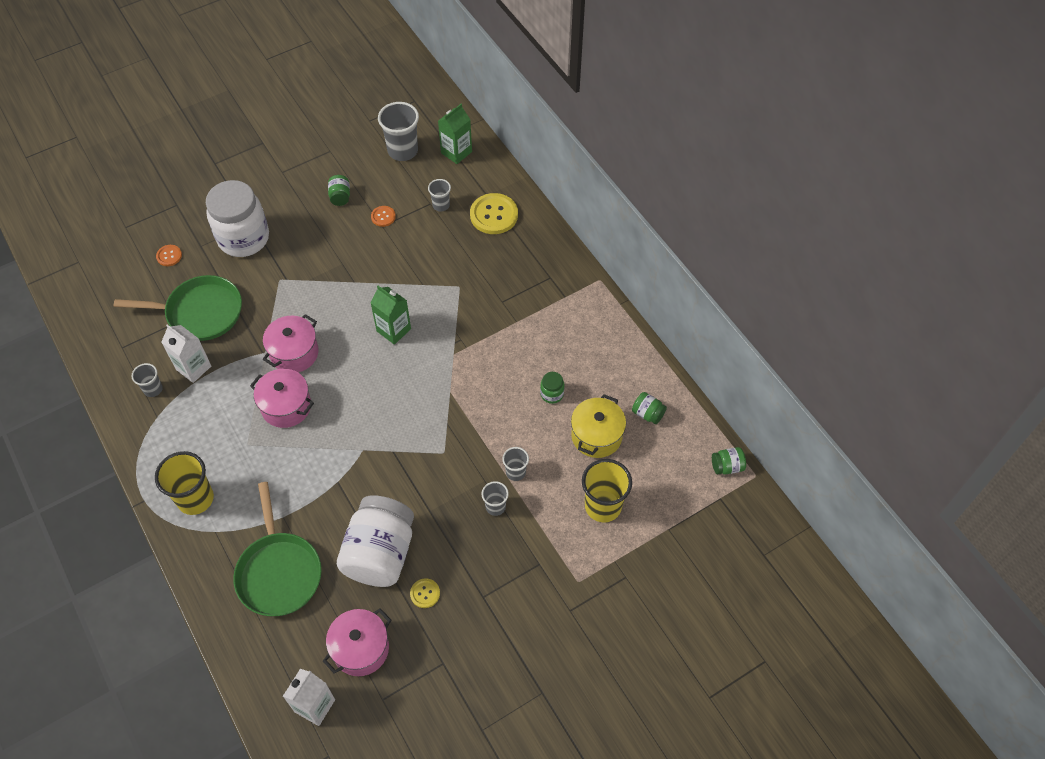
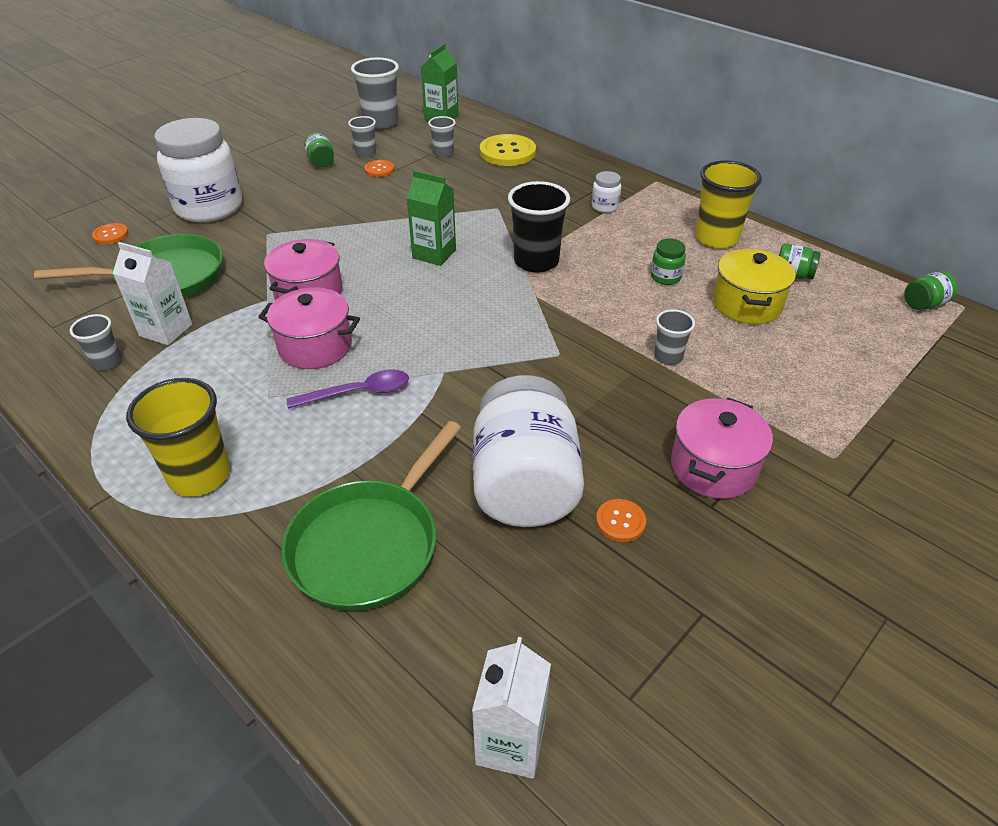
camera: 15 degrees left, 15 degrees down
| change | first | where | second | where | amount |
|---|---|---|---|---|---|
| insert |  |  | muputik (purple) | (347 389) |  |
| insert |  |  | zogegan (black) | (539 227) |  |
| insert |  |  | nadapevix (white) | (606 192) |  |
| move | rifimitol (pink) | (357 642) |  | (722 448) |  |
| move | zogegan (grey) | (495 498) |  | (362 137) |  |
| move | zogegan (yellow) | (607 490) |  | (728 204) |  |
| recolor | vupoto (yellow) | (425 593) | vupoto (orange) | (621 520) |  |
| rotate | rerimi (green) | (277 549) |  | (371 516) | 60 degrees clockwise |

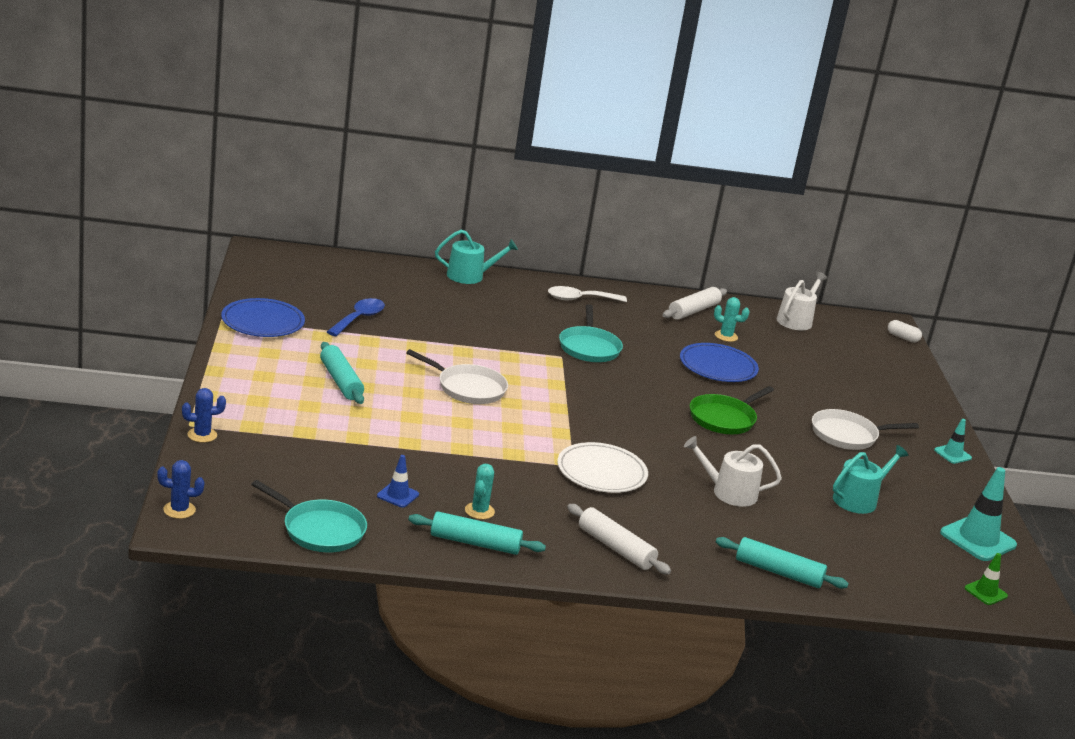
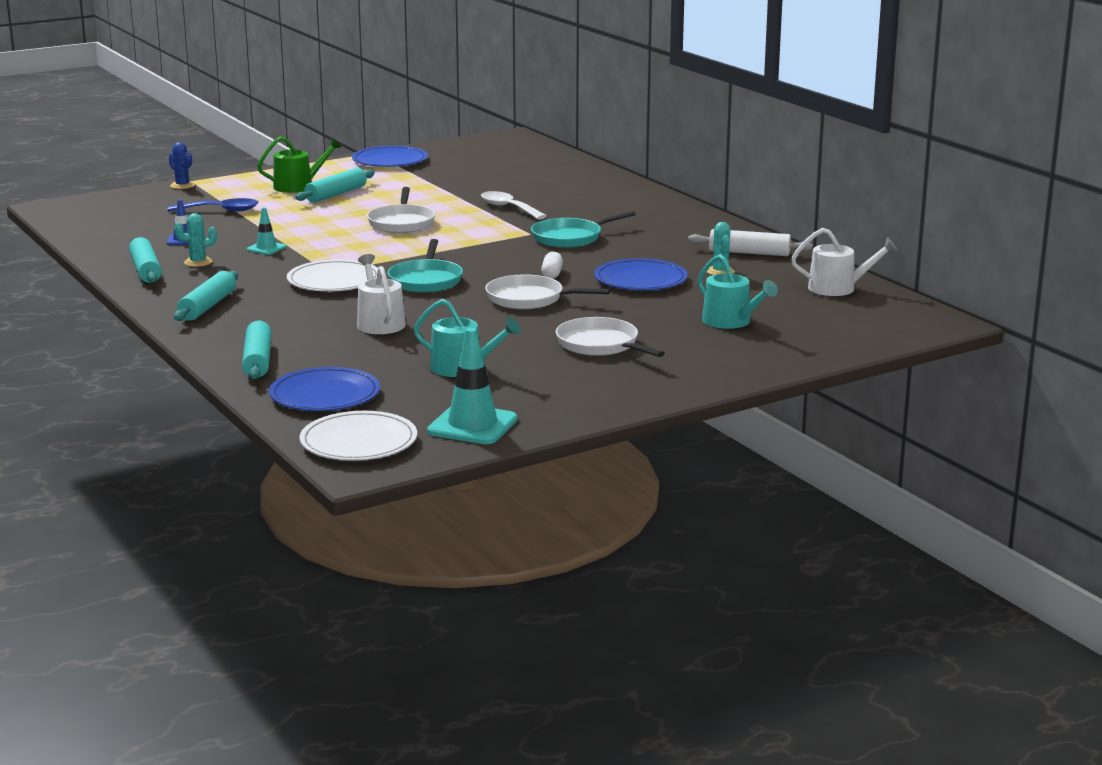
camera: 65 degrees right, 5 degrees down
| change | first | where | second | where | amount |
|---|---|---|---|---|---|
| delete | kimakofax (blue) | (181 489) |  |  |  |
| insert |  |  | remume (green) | (299 165) |  |
| insert |  |  | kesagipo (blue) | (324 389) |  |
| move | rerimi (turquoise) | (309 516) |  | (425 266) |  |
| move | muputik (blue) | (356 317) |  | (213 204) |  |
| move | remume (turquoise) | (476 257) |  | (738 291) |  |
| move | muputik (white) | (587 294) |  | (514 205) |  |
| move | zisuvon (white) | (905 331) |  | (552 265) |  |
| move | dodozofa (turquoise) | (953 441) |  | (266 231) |  |
| replace | dodozofa (green) | (986 579) | kesagipo (white) | (358 436) |  |
| recolor | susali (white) | (619 539) | susali (turquoise) | (206 296) |  |
| recolor | rerimi (green) | (732 410) | rerimi (white) | (547 292) |  |

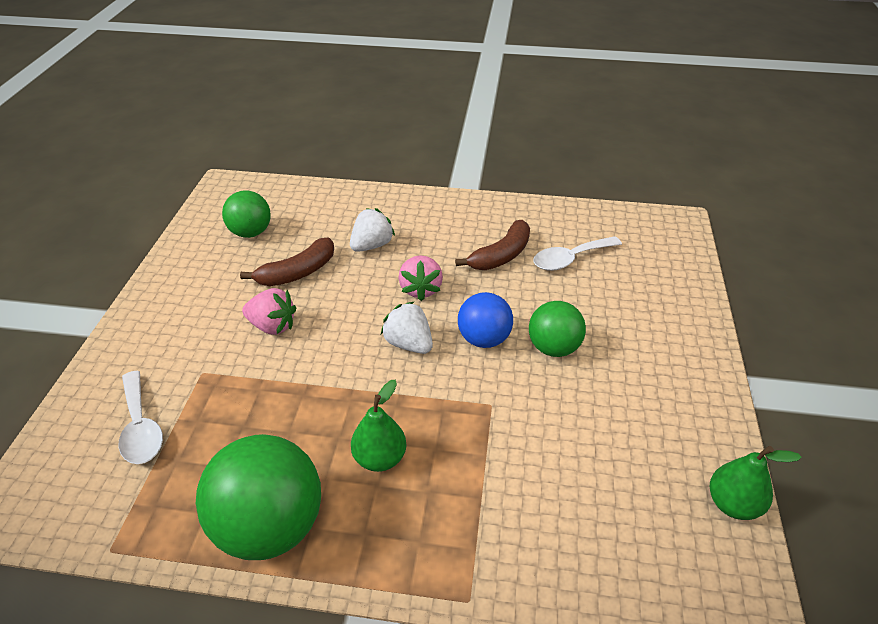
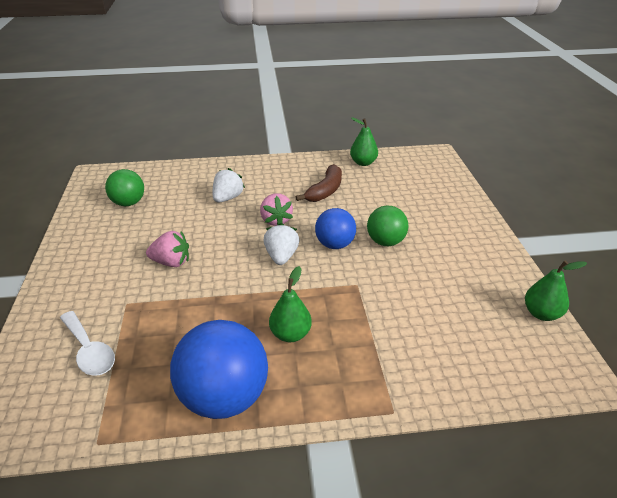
camera: 15 degrees left, 5 degrees down
| change | first | where | second | where | amount |
|---|---|---|---|---|---|
| delete | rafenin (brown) | (287 261) |  |  |  |
| delete | muputik (white) | (577 253) |  |  |  |
| insert |  |  | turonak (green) | (364 141) |  |
| recolor | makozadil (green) | (258 497) | makozadil (blue) | (219 369) |  |
| rotate | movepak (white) | (407 327) |  | (281 244) | 60 degrees clockwise |

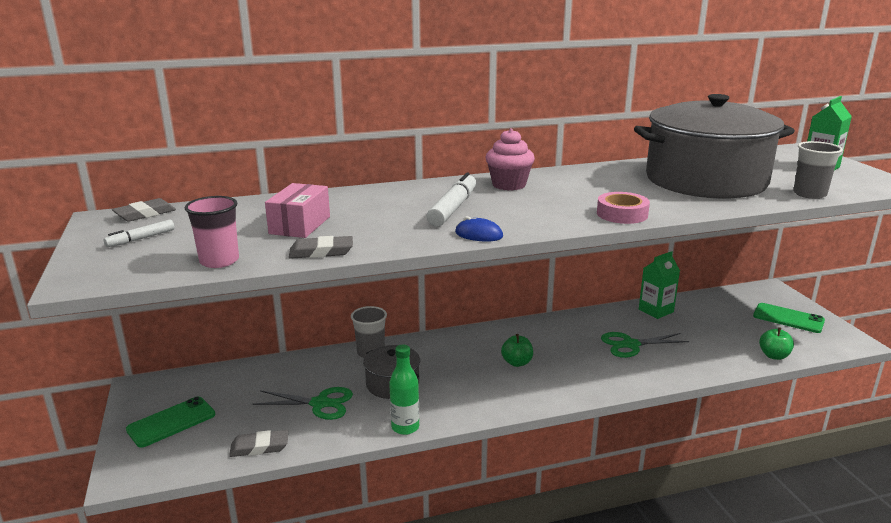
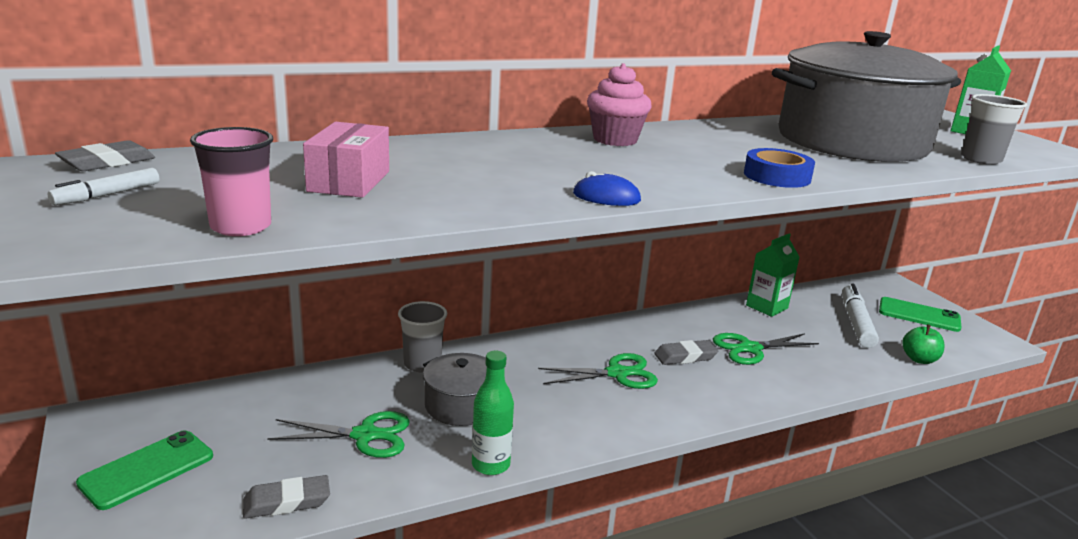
camera: 10 degrees left, 0 degrees up
| change | first | where | second | where | amount |
|---|---|---|---|---|---|
| move | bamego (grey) | (321 247) |  | (686 352) |  |
| move | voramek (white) | (451 199) |  | (860 315) |  |
| replace | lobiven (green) | (517 350) | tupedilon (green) | (598 371) |  |
| recolor | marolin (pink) | (623 208) | marolin (blue) | (779 168) |  |

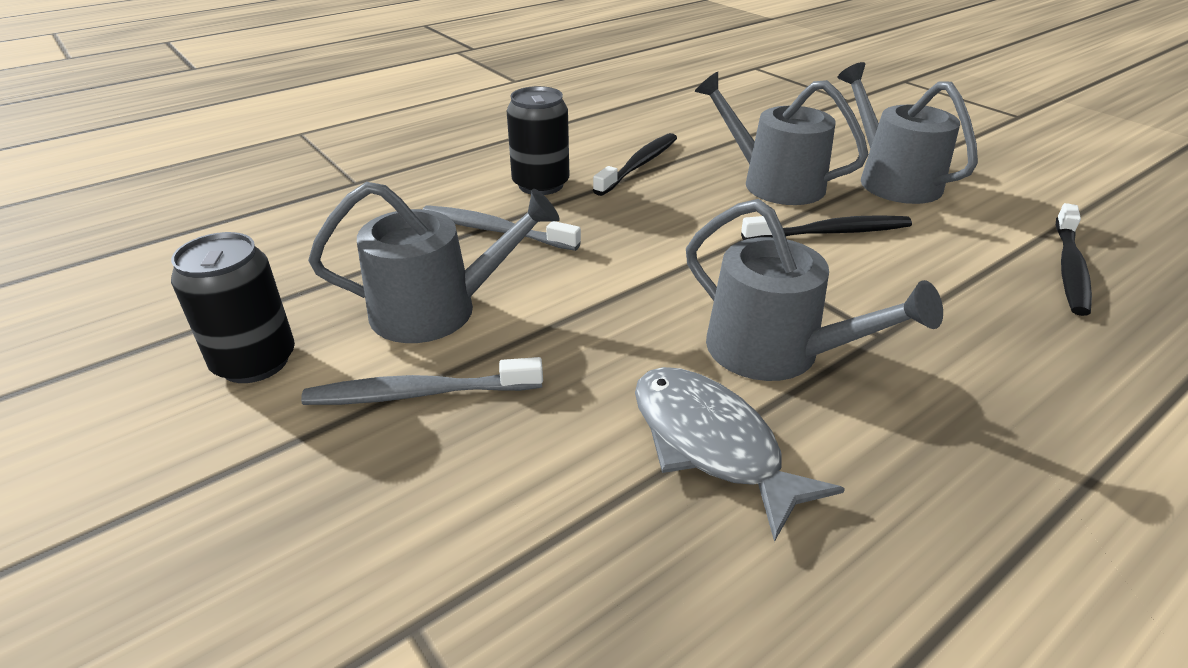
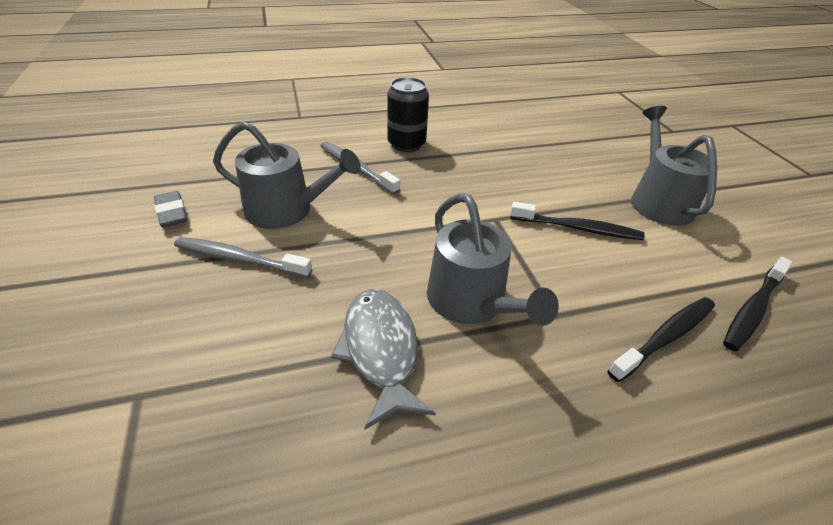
camera: 20 degrees right, 5 degrees up
| change | first | where | second | where | amount |
|---|---|---|---|---|---|
| delete | remume (grey) | (782 138) |  |  |  |
| move | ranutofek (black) | (635 164) |  | (661 339) |  |
| replace | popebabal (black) | (233 307) | bamego (grey) | (170 209) |  |

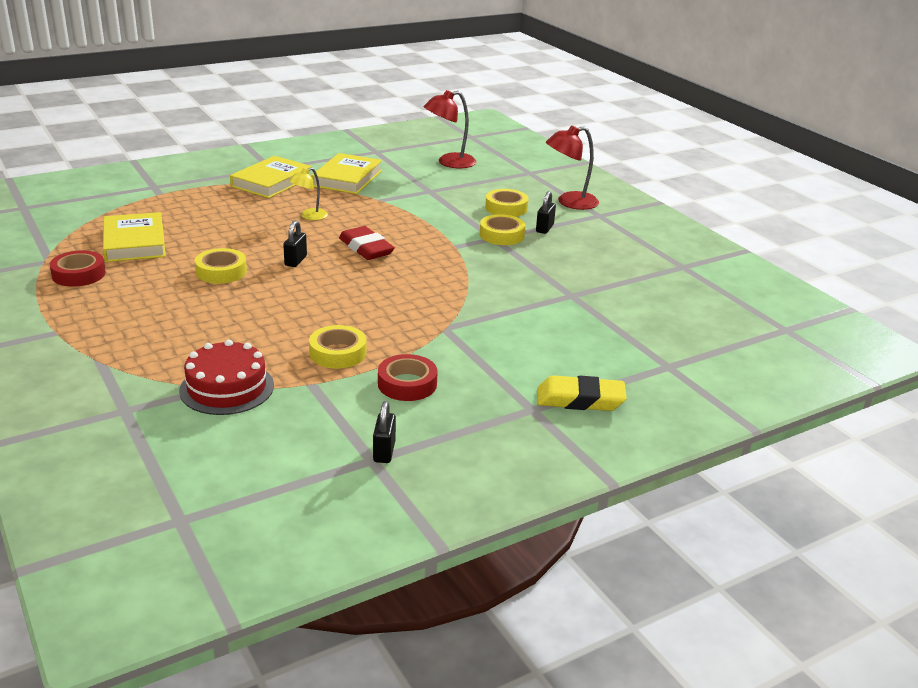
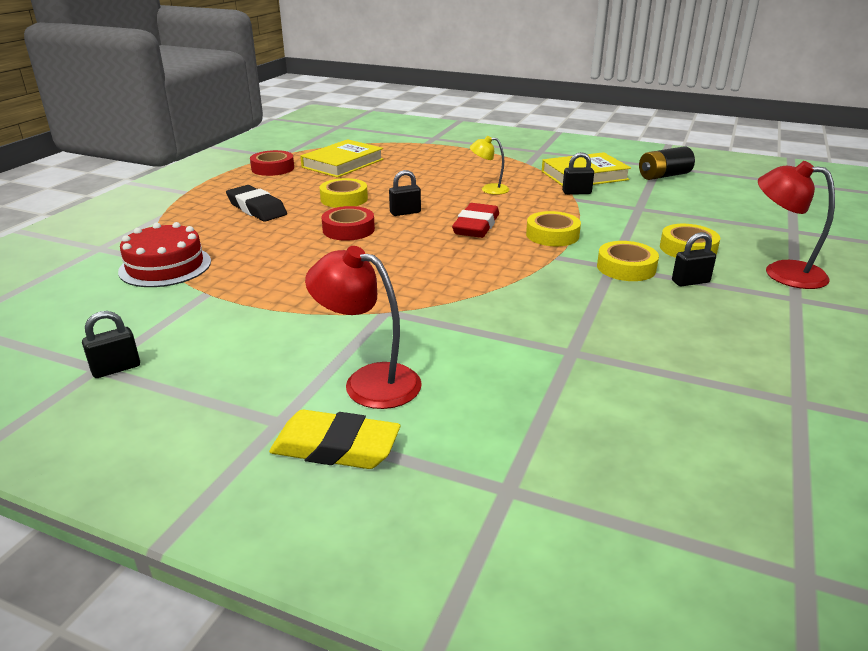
camera: 55 degrees right, 0 degrees up
| change | first | where | second | where | amount |
|---|---|---|---|---|---|
| delete | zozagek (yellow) | (271 177) |  |  |  |
| insert |  |  | bamego (black) | (256 203) |  |
| insert |  |  | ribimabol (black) | (578 173) |  |
| insert |  |  | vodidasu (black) | (667 163) |  |
| move | marolin (yellow) | (338 347) |  | (553 228) |  |
| move | marolin (red) | (408 377) |  | (348 223) |  |
| move | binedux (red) | (449 129) |  | (363 327) |  |
| rotate | bamego (yellow) | (582 393) |  | (334 439) | 45 degrees counterclockwise |

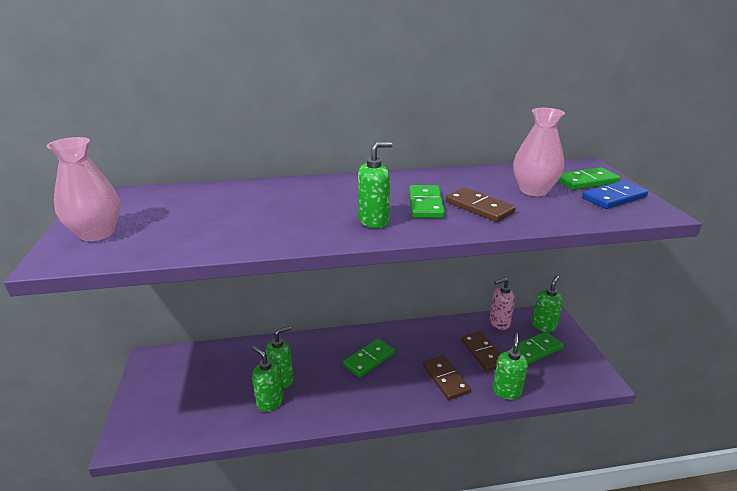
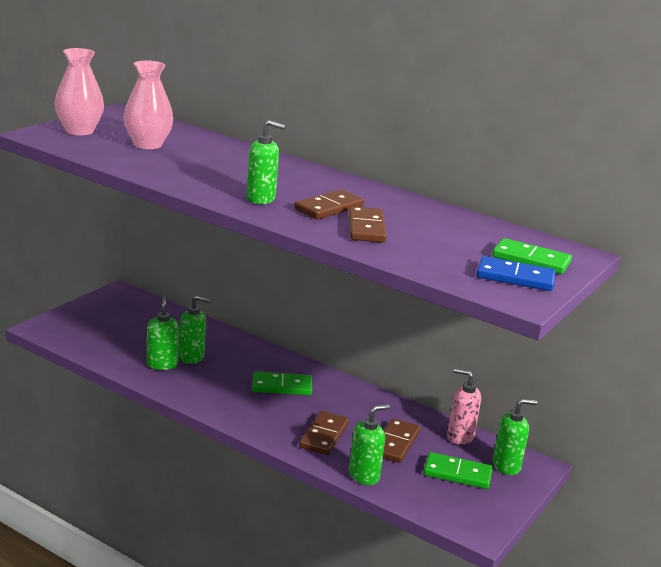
camera: 40 degrees right, 5 degrees down
| change | first | where | second | where | amount |
|---|---|---|---|---|---|
| move | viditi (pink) | (539 152) |  | (148 105) |  |
| recolor | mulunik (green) | (427 201) | mulunik (brown) | (329 204) |  |

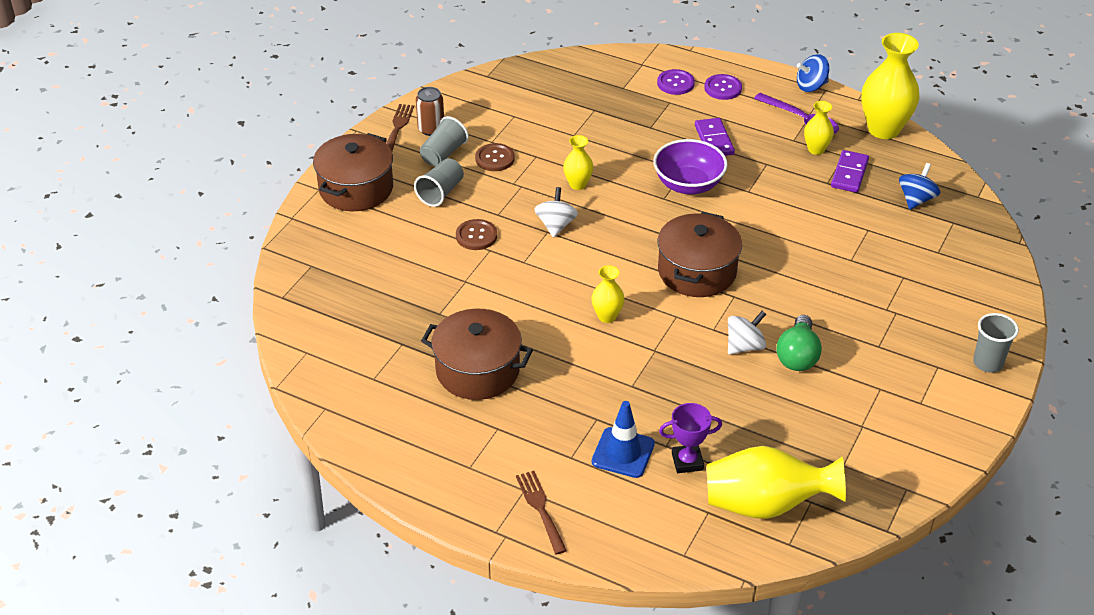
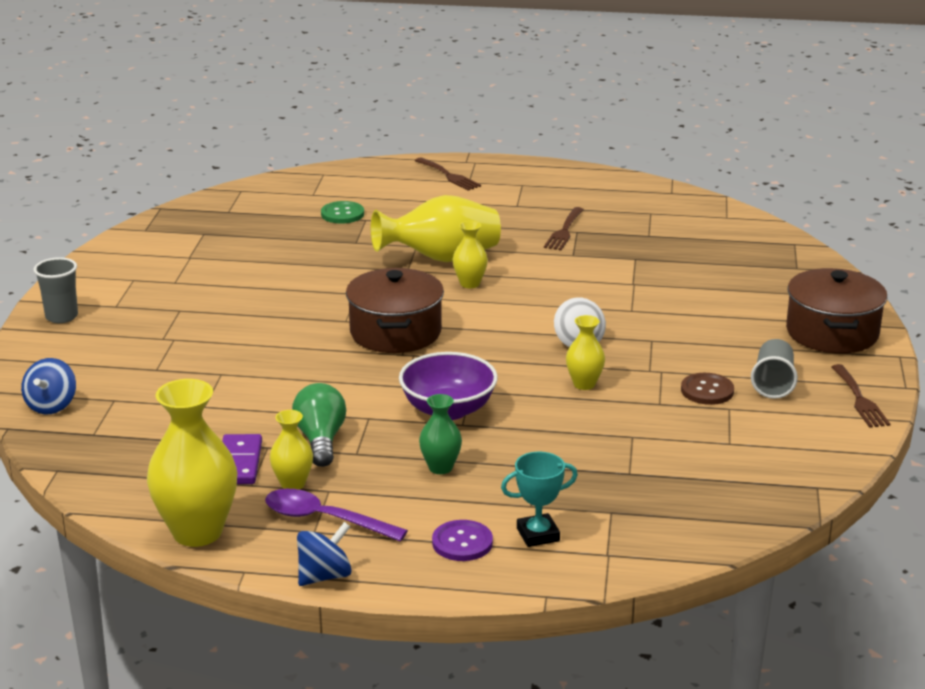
camera: 160 degrees right, 15 degrees down
| change | first | where | second | where | amount |
|---|---|---|---|---|---|
| delete | zogegan (grey) | (439 182) |  |  |  |
| delete | popebabal (brown) | (430 111) |  |  |  |
| delete | vupoto (brown) | (476 234) |  |  |  |
| delete | dodozofa (blue) | (623 439) |  |  |  |
| delete | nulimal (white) | (747 333) |  |  |  |
| move | viditi (yellow) | (776 482) |  | (436 228) |  |
| move | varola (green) | (799 343) |  | (319 425) |  |
| move | nulimal (blue) | (919 186) |  | (48 386) |  |
| replace | rifimitol (brown) | (477 354) | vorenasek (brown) | (564 228) |  |
| replace | vupoto (purple) | (676 82) | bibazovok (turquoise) | (539 499) |  |
| replace | bibazovok (purple) | (690 438) | vupoto (green) | (342 212) |  |
| replace | mulunik (purple) | (715 137) | viditi (green) | (440 434) |  |

